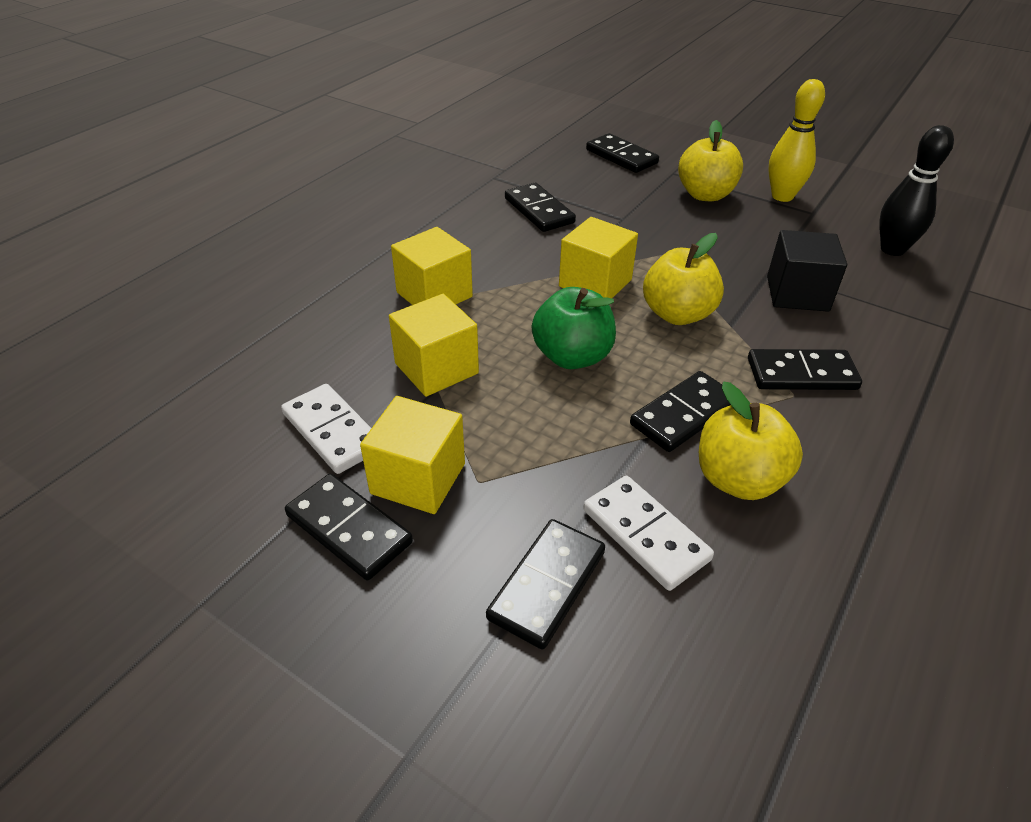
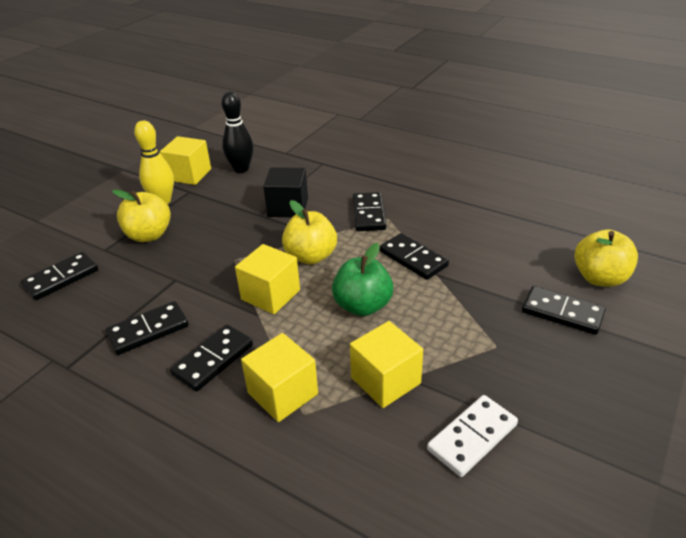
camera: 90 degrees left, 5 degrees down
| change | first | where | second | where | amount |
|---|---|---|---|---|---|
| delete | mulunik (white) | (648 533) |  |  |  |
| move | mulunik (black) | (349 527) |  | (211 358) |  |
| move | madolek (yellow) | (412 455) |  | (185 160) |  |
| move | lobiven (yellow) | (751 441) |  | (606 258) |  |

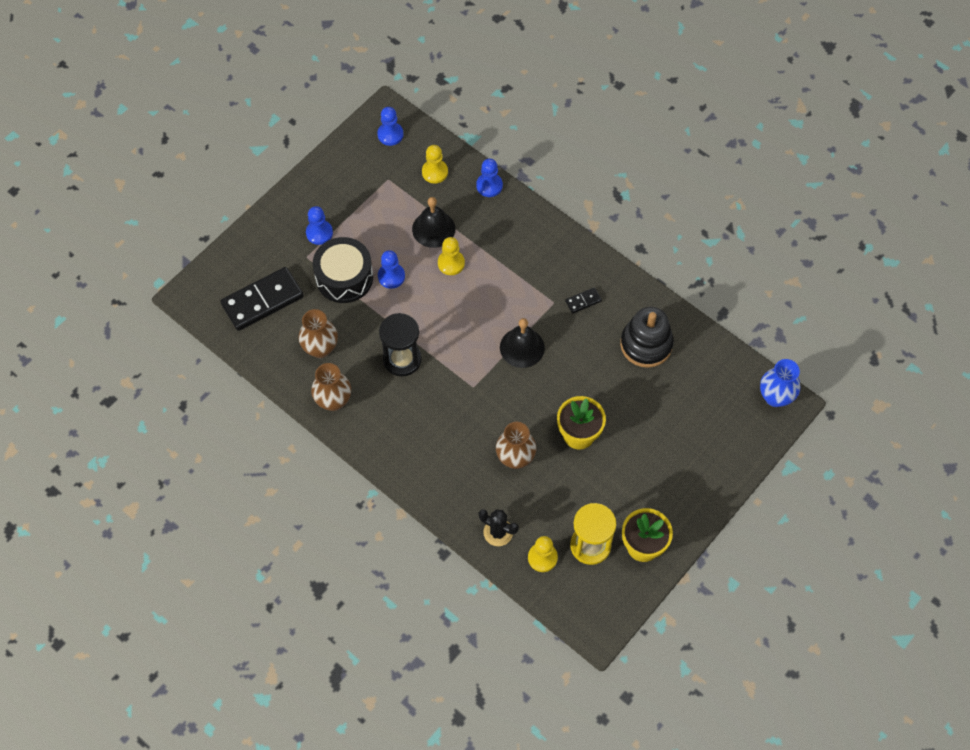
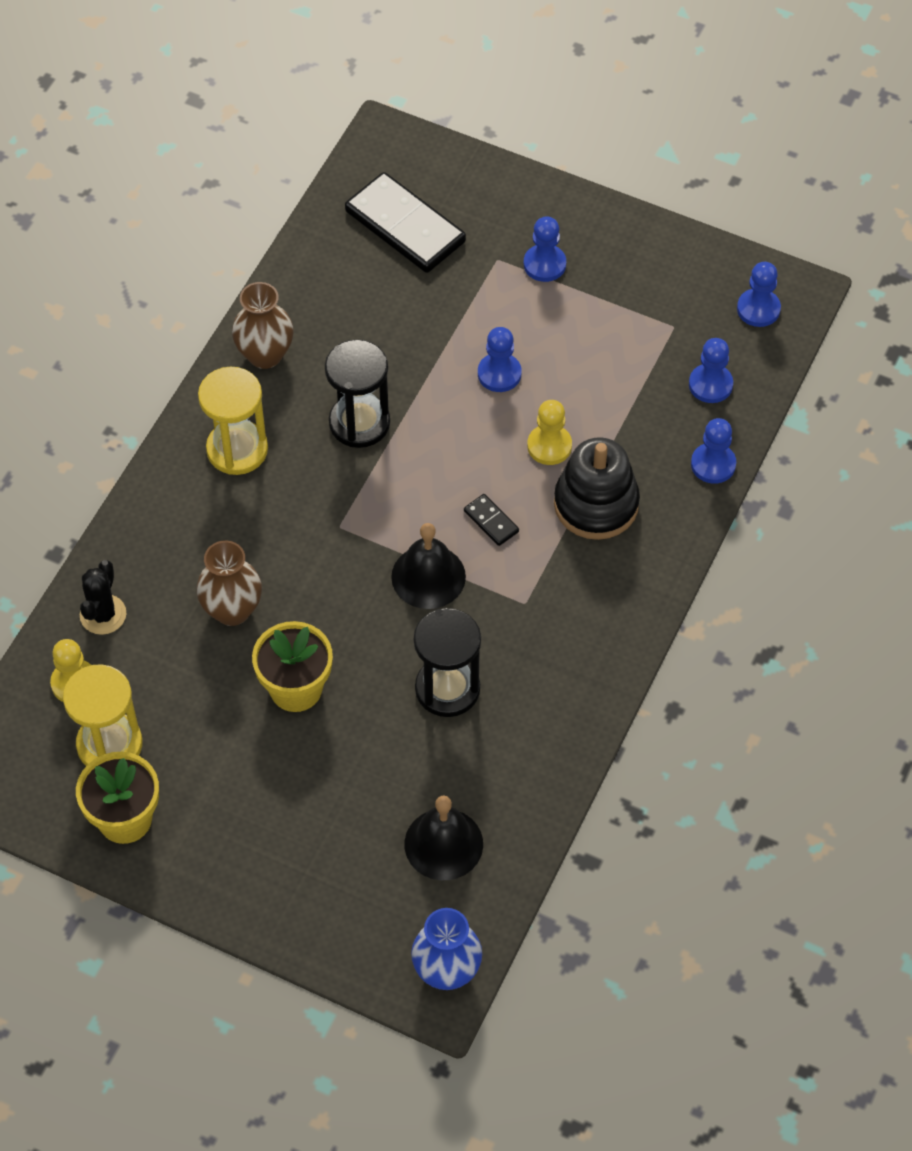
camera: 75 degrees right, 5 degrees down
| change | first | where | second | where | amount |
|---|---|---|---|---|---|
| delete | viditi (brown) | (318 333) |  |  |  |
| delete | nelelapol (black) | (343 270) |  |  |  |
| insert |  |  | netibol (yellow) | (233 421) |  |
| insert |  |  | netibol (black) | (447 662) |  |
| move | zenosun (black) | (433 222) |  | (444 838) |  |
| move | mulunik (black) | (583 300) |  | (491 520) |  |
| move | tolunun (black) | (647 337) |  | (597 488) |  |
| recolor | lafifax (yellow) | (435 164) | lafifax (blue) | (711 370) |  |

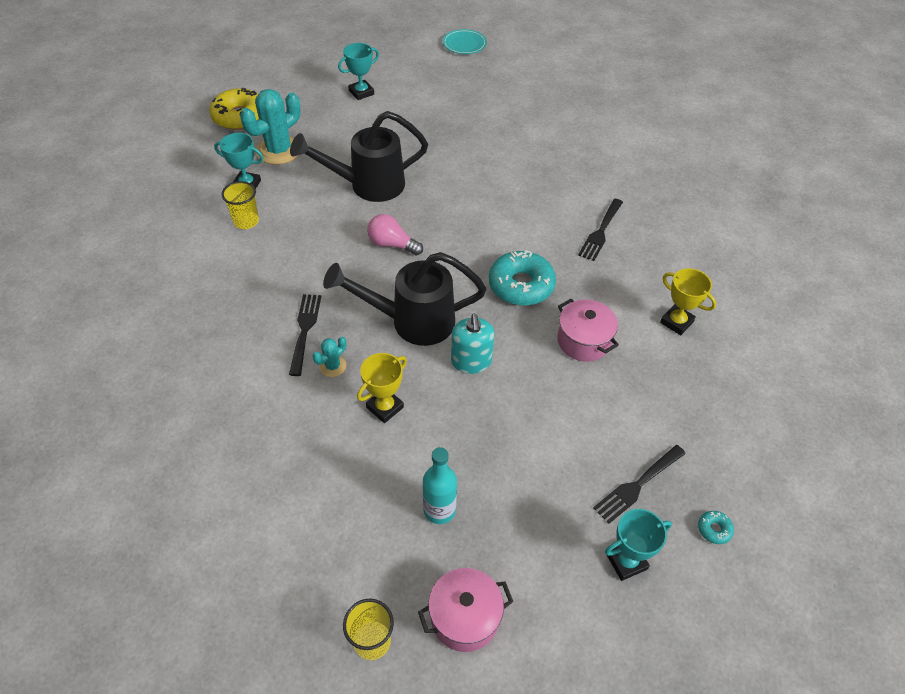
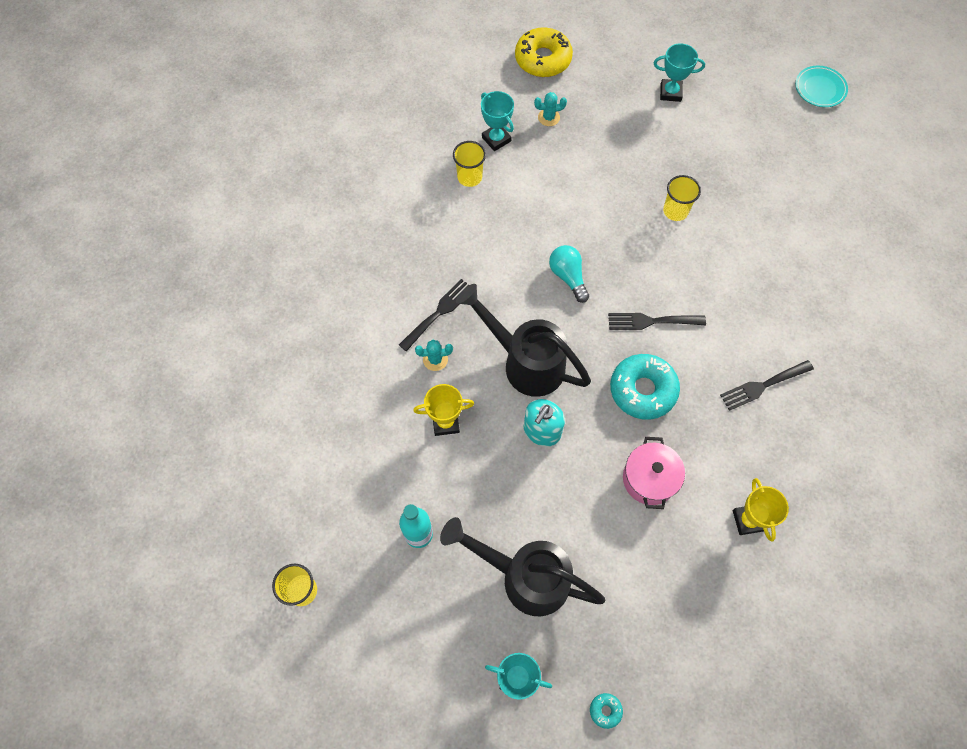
camera: 40 degrees right, 15 degrees up
| change | first | where | second | where | amount |
|---|---|---|---|---|---|
| delete | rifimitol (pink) | (466 610) |  |  |  |
| insert |  |  | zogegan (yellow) | (682 198) |  |
| move | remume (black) | (359 156) |  | (522 566) |  |
| move | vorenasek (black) | (639 484) |  | (657 321) |  |
| recolor | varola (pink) | (395 234) | varola (turquoise) | (569 274) |  |
| resize | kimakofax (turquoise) | (270 127) |  | (550 109) | x0.48 |

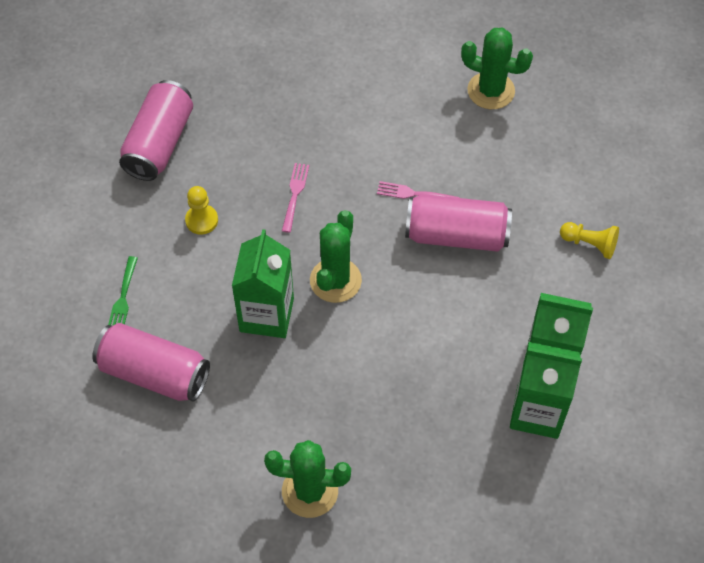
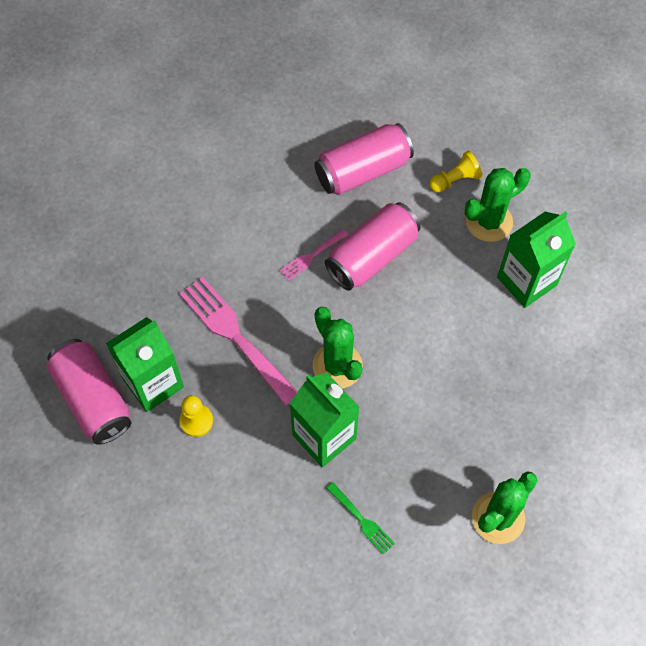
camera: 50 degrees left, 5 degrees up
| change | first | where | second | where | amount |
|---|---|---|---|---|---|
| move | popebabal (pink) | (151 362) |  | (364 159) |  |
| move | vorenasek (green) | (123 291) |  | (360 518) |  |
| move | kimakofax (green) | (497 68) |  | (498 205) |  |
| move | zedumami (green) | (546 390) |  | (145 364) |  |
| resize | vorenasek (pink) | (295 198) |  | (238 341) | x2.01 |

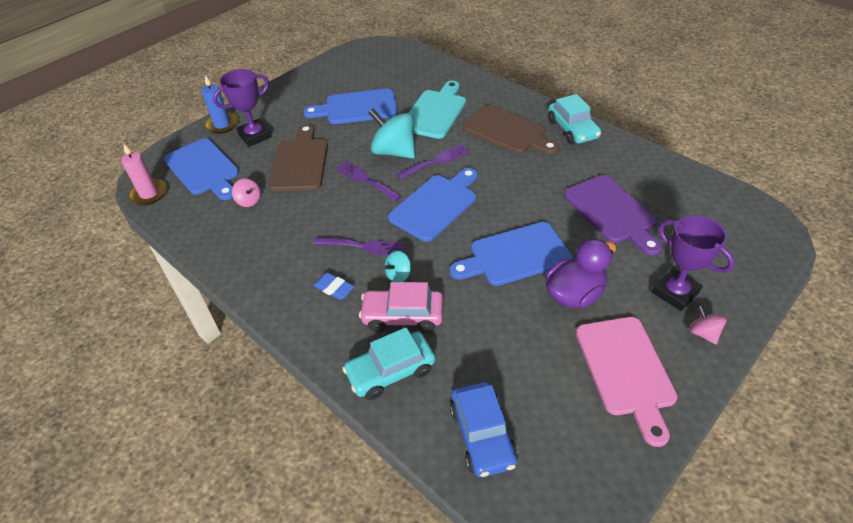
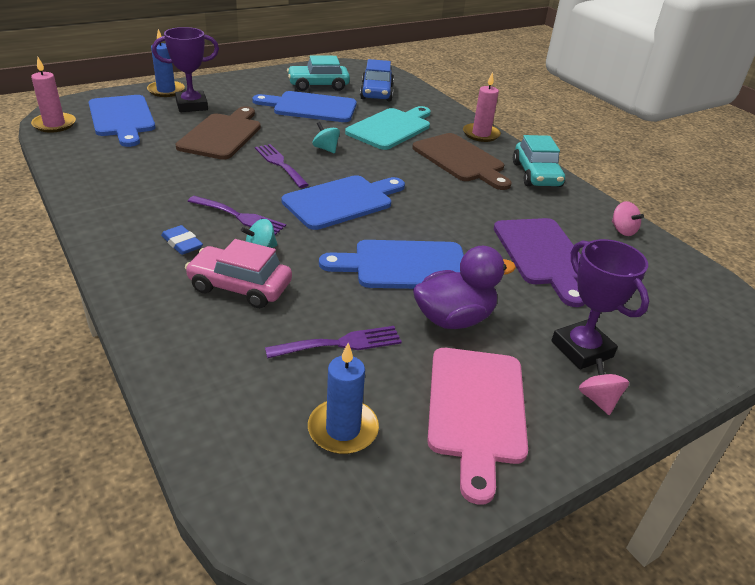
camera: 10 degrees right, 10 degrees down
| change | first | where | second | where | amount |
|---|---|---|---|---|---|
| insert |  |  | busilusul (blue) | (343 398) |  |
| insert |  |  | busilusul (pink) | (482 107) |  |
| move | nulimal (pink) | (246 193) |  | (628 218) |  |
| move | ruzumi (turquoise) | (389 363) |  | (318 73) |  |
| move | vorenasek (purple) | (433 162) |  | (333 342) |  |
| move | ruzumi (blue) | (484 429) |  | (377 80) |  |
| resize | nulimal (turquoise) | (391 133) |  | (326 137) | x0.49 |

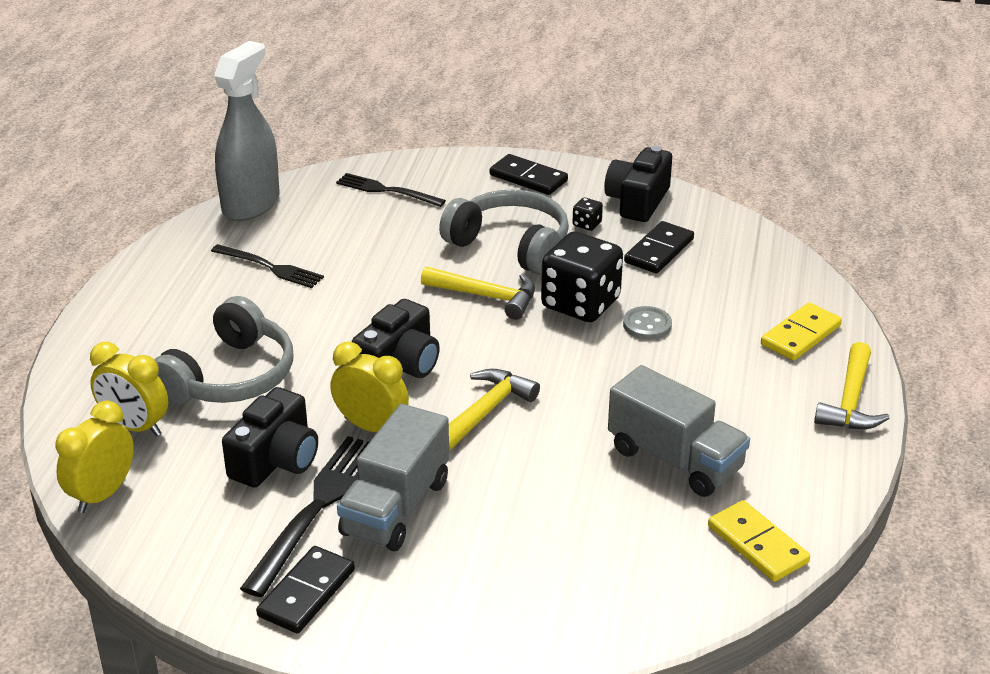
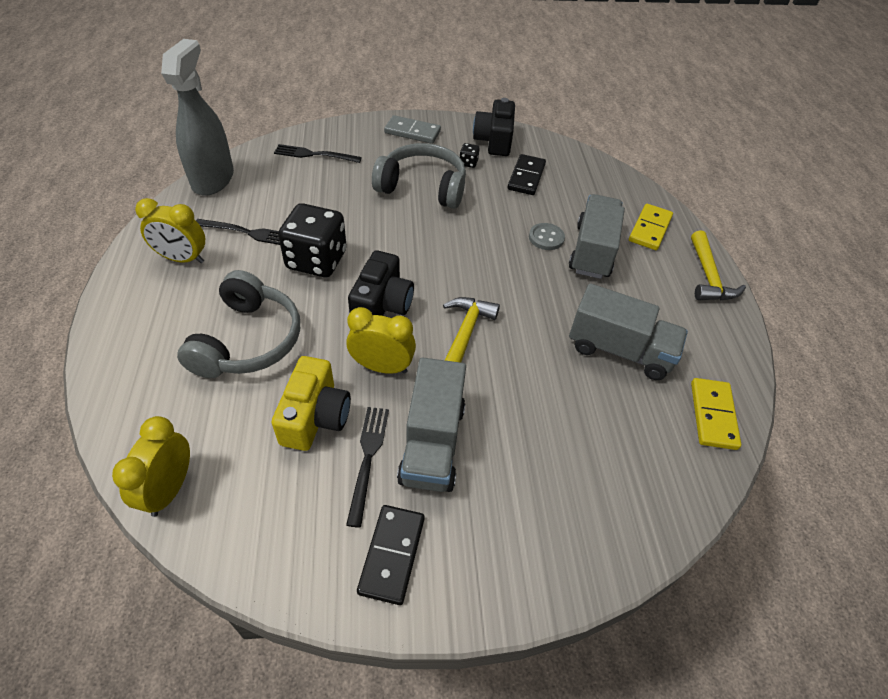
camera: 20 degrees left, 15 degrees up
| change | first | where | second | where | amount |
|---|---|---|---|---|---|
| delete | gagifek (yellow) | (478 293) |  |  |  |
| insert |  |  | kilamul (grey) | (597 236) |  |
| move | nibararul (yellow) | (129 389) |  | (170 230) |  |
| move | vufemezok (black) | (582 277) |  | (312 240) |  |
| recolor | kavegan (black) | (270 437) | kavegan (yellow) | (311 403) |  |
| recolor | mulunik (black) | (529 174) | mulunik (grey) | (412 129) |  |
| rotate | mulunik (yellow) | (759 541) |  | (716 414) | 60 degrees clockwise |
| resize | vorenasek (black) | (304 516) |  | (367 467) | x0.64 |

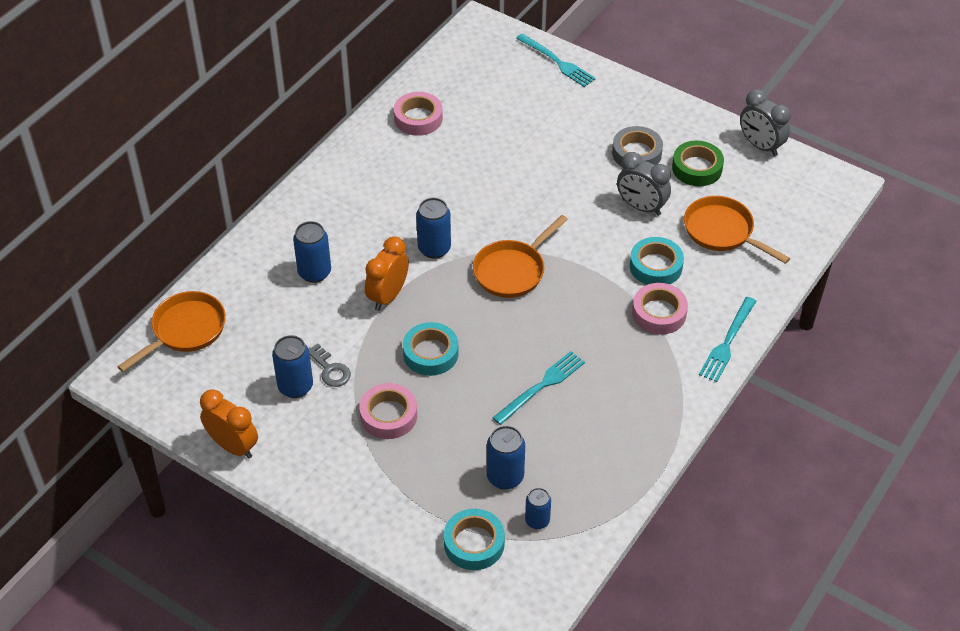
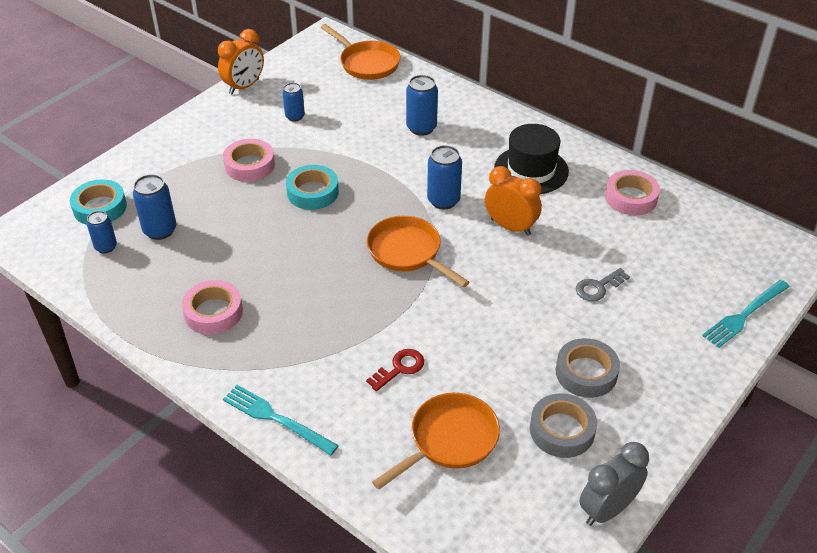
camera: 95 degrees right, 5 degrees down
| change | first | where | second | where | amount |
|---|---|---|---|---|---|
| delete | vorenasek (turquoise) | (539 388) |  |  |  |
| delete | nibararul (grey) | (644 184) |  |  |  |
| insert |  |  | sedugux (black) | (531 159) |  |
| move | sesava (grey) | (329 365) |  | (603 284) |  |
| move | nibararul (orange) | (387 273) |  | (513 201) |  |
| move | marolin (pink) | (660 308) |  | (212 307) |  |
| replace | marolin (turquoise) | (657 261) | sesava (red) | (395 370) |  |
| recolor | marolin (green) | (698 163) | marolin (grey) | (563 425) |  |
| resize | popebabal (blue) | (292 366) |  | (294 102) | x0.65 |

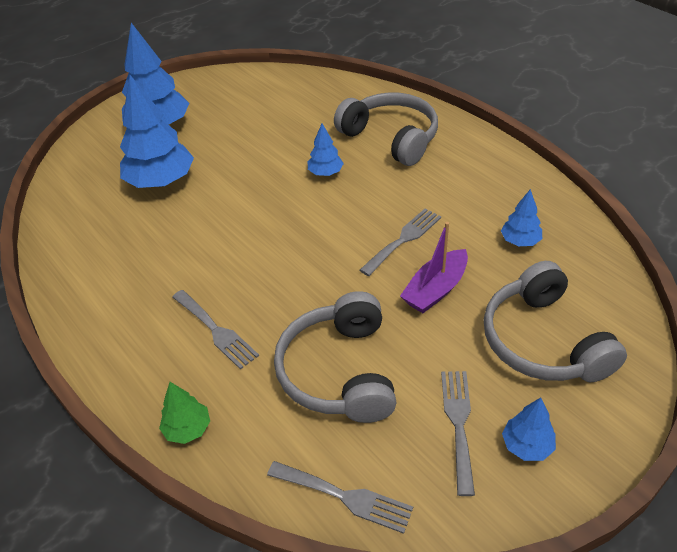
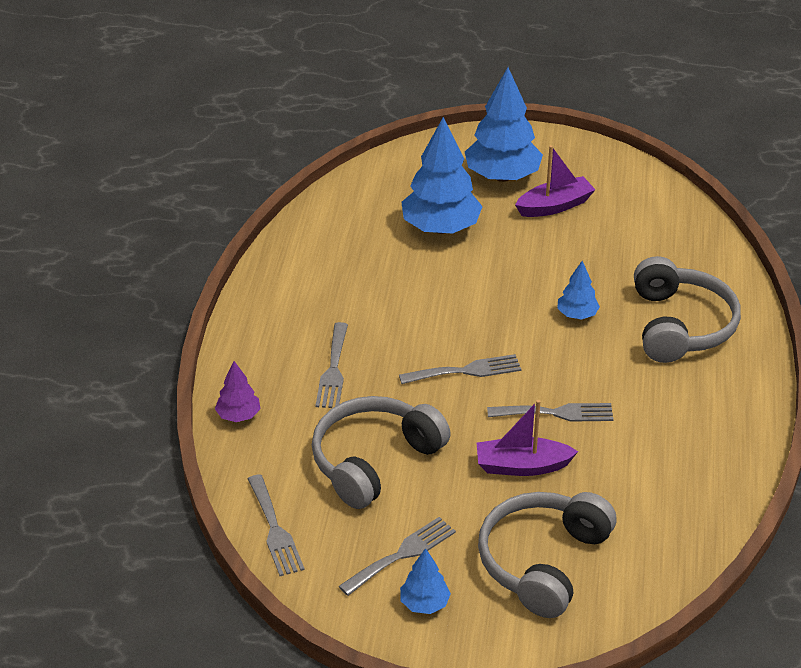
camera: 45 degrees right, 5 degrees down
| change | first | where | second | where | amount |
|---|---|---|---|---|---|
| delete | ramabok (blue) | (521 217) |  |  |  |
| insert |  |  | vorenasek (grey) | (460 369) |  |
| insert |  |  | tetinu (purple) | (555 181) |  |
| recolor | ramabok (green) | (184 413) | ramabok (purple) | (238 391) |  |

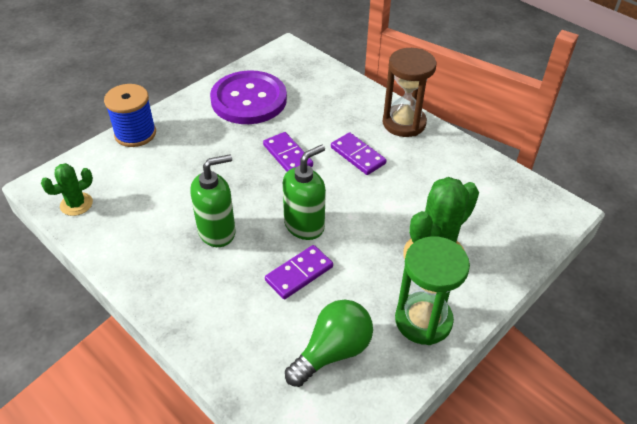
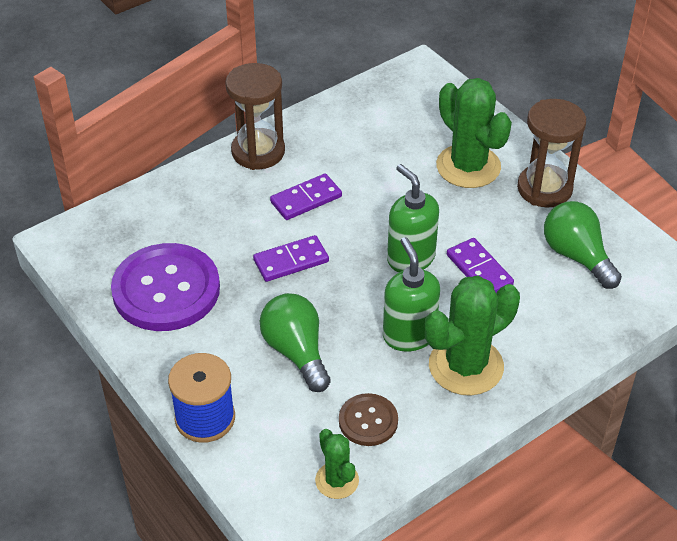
camera: 80 degrees left, 0 degrees up
| change | first | where | second | where | amount |
|---|---|---|---|---|---|
| insert |  |  | varola (green) | (295 342) |  |
| insert |  |  | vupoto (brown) | (368 419) |  |
| insert |  |  | kimakofax (green) | (472 335) |  |
| recolor | netibol (green) | (432 290) | netibol (brown) | (551 153) |  |

